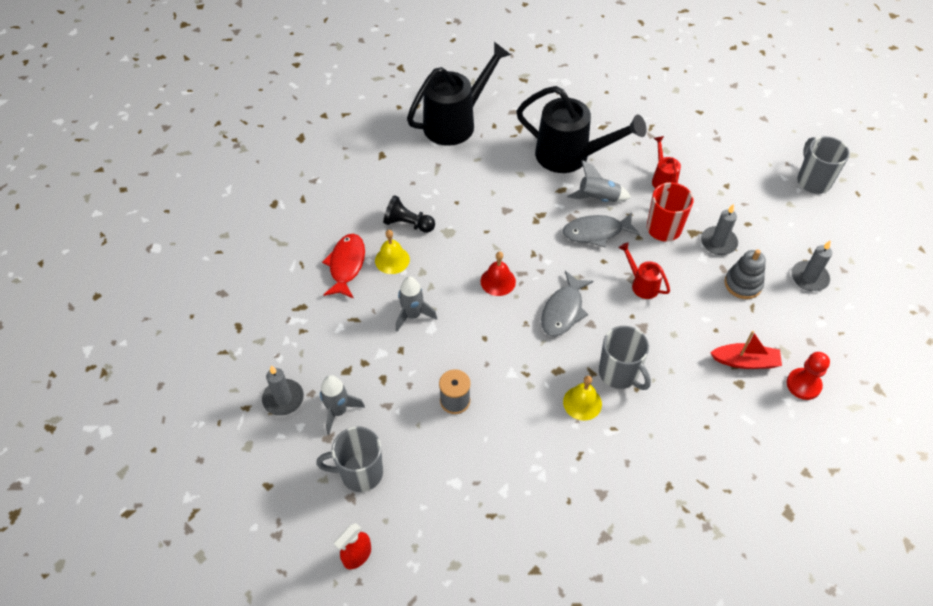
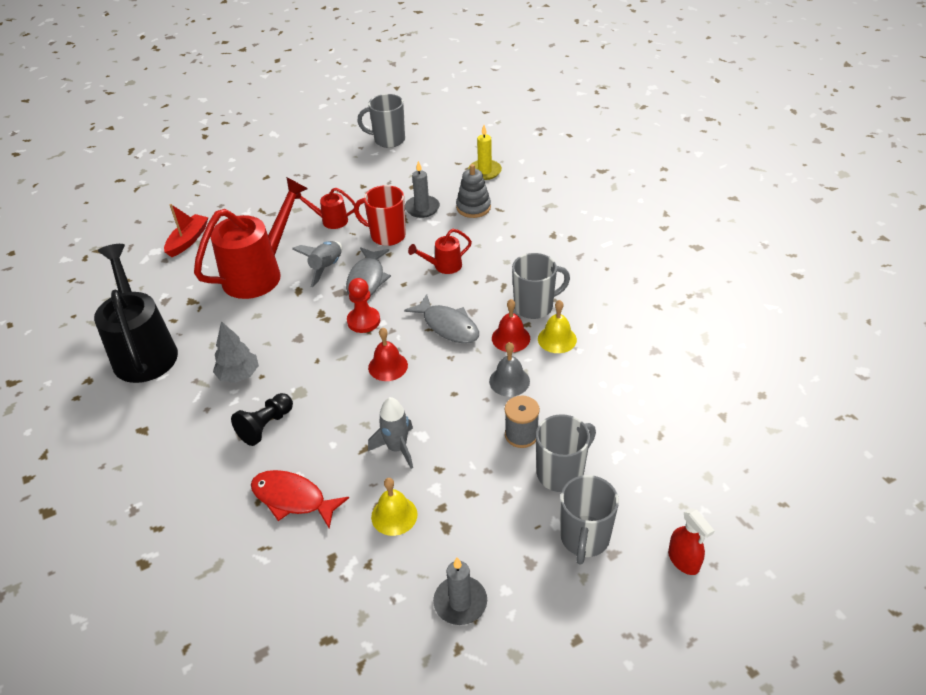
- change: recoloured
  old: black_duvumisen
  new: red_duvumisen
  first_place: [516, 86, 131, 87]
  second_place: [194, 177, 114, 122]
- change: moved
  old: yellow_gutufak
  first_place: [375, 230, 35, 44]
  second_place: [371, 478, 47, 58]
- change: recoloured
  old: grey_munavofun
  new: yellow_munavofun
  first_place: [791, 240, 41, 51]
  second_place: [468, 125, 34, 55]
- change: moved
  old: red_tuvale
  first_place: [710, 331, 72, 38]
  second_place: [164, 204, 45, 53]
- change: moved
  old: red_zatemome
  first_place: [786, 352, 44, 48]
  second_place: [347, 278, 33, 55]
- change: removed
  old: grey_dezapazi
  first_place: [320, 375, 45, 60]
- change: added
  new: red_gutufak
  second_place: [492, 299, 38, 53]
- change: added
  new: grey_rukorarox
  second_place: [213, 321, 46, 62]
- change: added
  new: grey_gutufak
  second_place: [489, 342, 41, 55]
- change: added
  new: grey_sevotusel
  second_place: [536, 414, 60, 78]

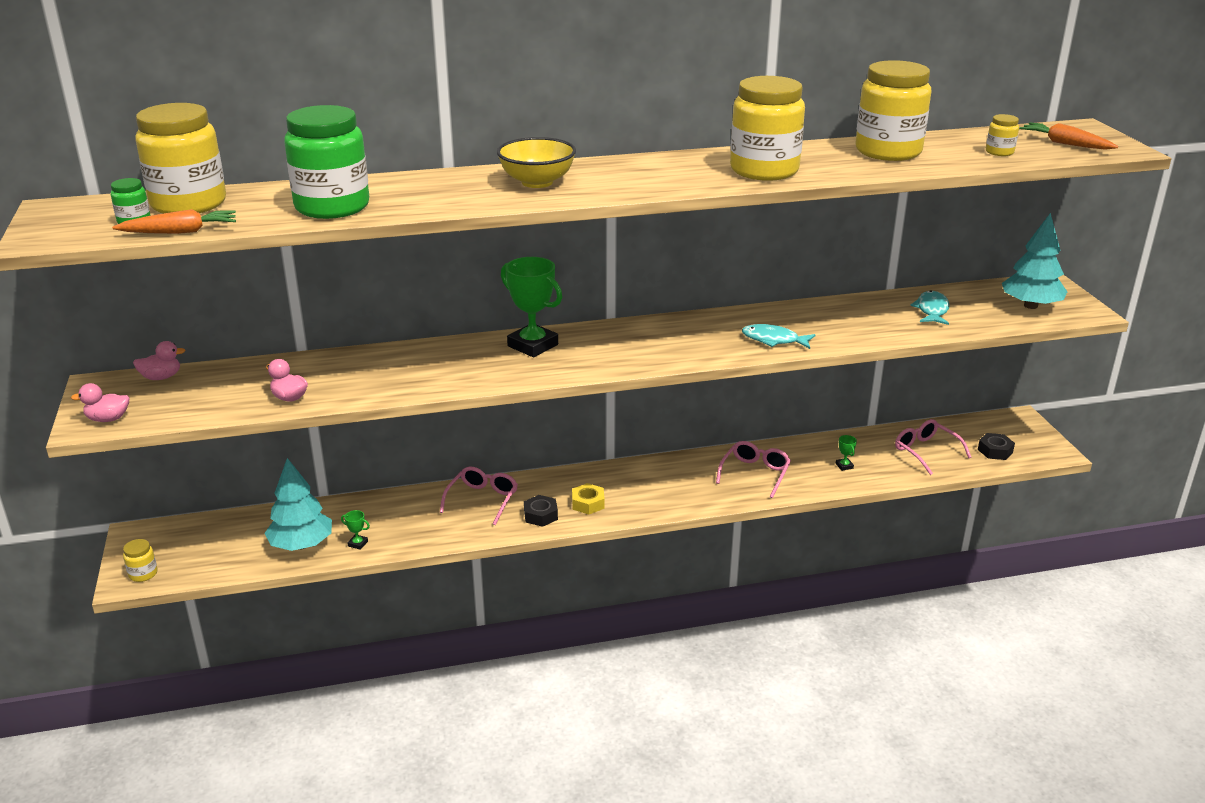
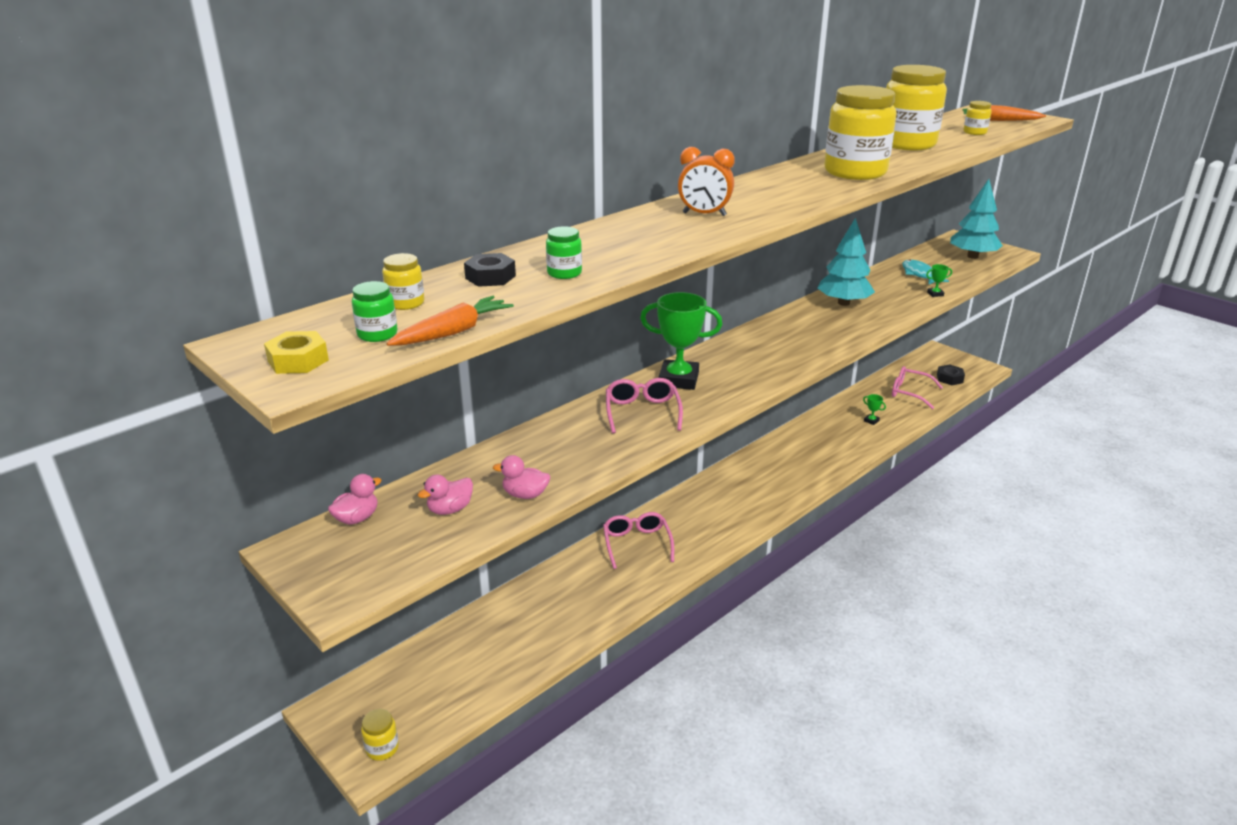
- change: resized
  old: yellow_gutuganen
  first_place: [135, 103, 91, 111]
  second_place: [382, 253, 42, 57]
  factor: 0.42
- change: resized
  old: green_gutuganen
  first_place: [284, 105, 85, 114]
  second_place: [546, 226, 36, 53]
  factor: 0.42
- change: replaced
  old: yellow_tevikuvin
  new: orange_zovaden
  first_place: [497, 137, 79, 51]
  second_place: [678, 147, 57, 69]
- change: removed
  old: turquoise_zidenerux
  first_place: [742, 324, 74, 25]
- change: moved
  old: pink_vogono
  first_place: [71, 383, 58, 39]
  second_place: [418, 474, 55, 41]
- change: moved
  old: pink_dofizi
  first_place: [716, 441, 75, 57]
  second_place: [606, 378, 77, 55]
- change: moved
  old: turquoise_rukorarox
  first_place: [264, 458, 68, 93]
  second_place: [818, 218, 57, 88]
- change: moved
  old: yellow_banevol
  first_place: [572, 483, 33, 31]
  second_place: [264, 331, 65, 43]
- change: moved
  old: black_banevol
  first_place: [524, 495, 34, 32]
  second_place: [464, 253, 52, 34]
- change: moved
  old: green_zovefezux
  first_place: [341, 510, 29, 40]
  second_place: [926, 264, 26, 33]

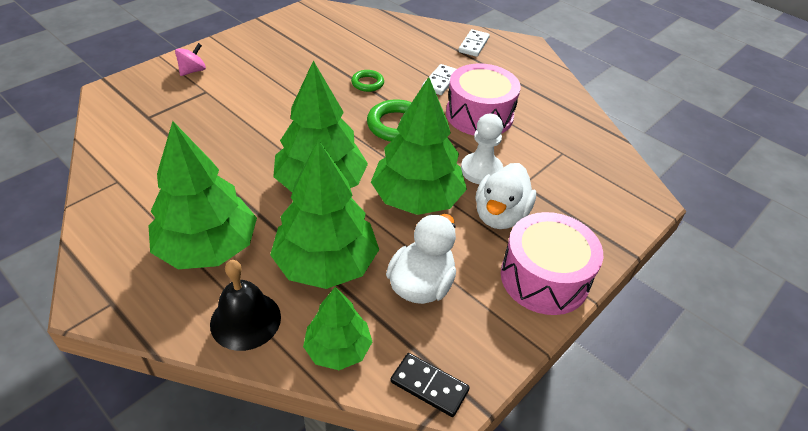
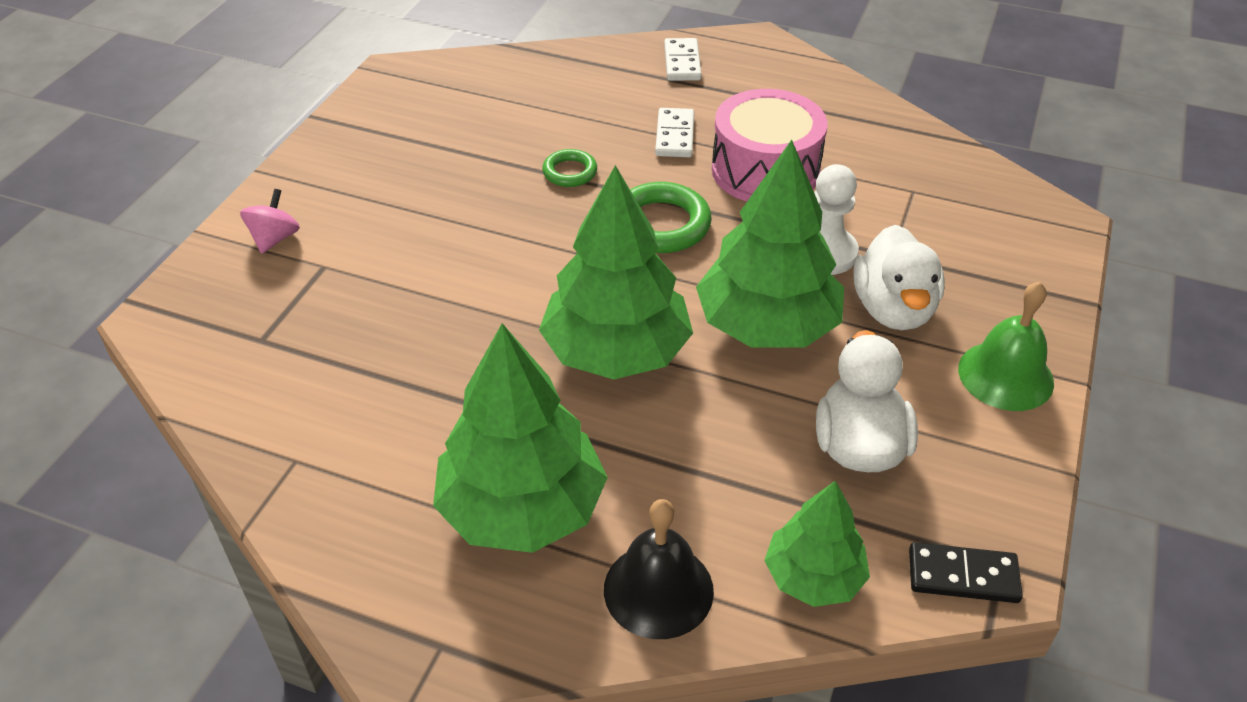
- change: removed
  old: green_rukorarox
  first_place: [270, 140, 109, 149]
- change: replaced
  old: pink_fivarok
  new: green_gutufak
  first_place: [501, 212, 102, 103]
  second_place: [958, 282, 96, 129]

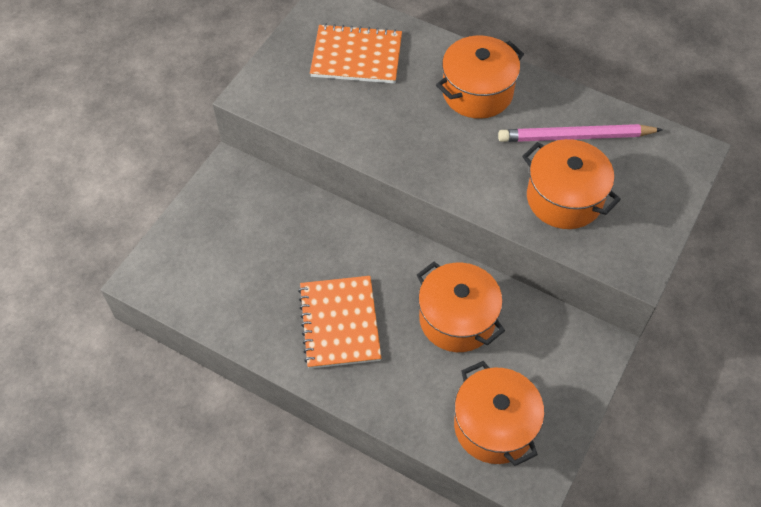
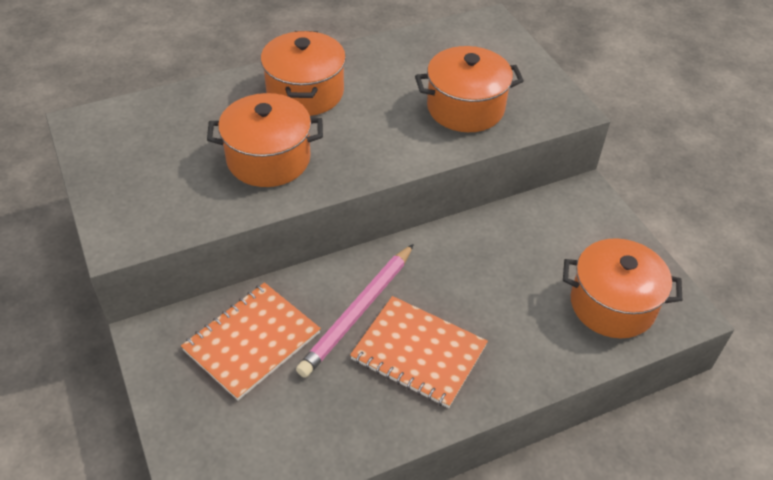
- change: moved
  old: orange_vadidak
  first_place: [310, 24, 92, 60]
  second_place: [181, 282, 140, 119]
- change: moved
  old: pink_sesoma
  first_place: [498, 124, 165, 18]
  second_place: [296, 244, 118, 134]
- change: moved
  old: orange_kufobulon
  first_place: [417, 262, 88, 90]
  second_place: [207, 93, 116, 94]

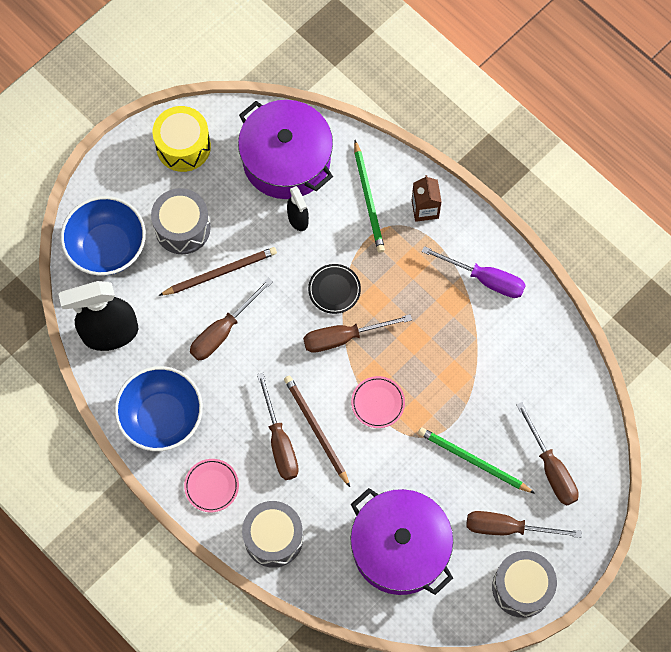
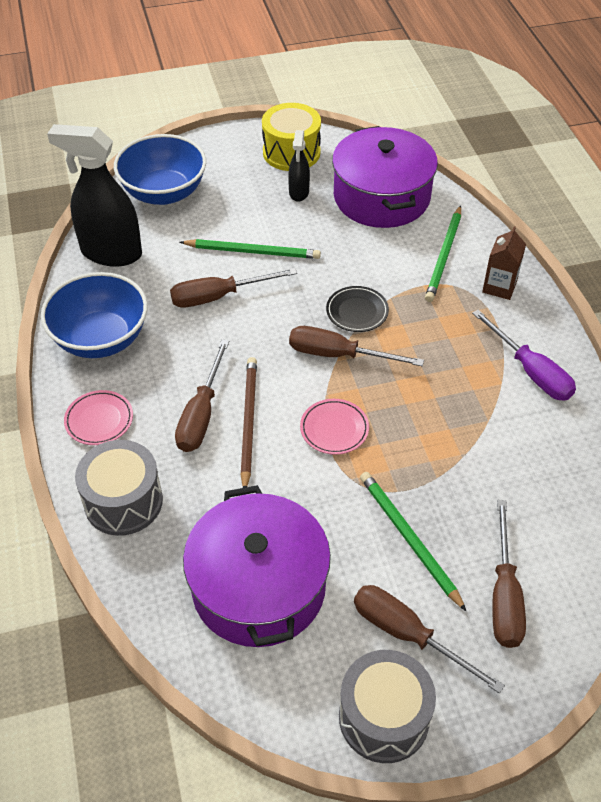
- change: moved
  old: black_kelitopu
  first_place: [287, 186, 22, 45]
  second_place: [288, 130, 22, 72]
- change: removed
  old: grey_fivarok
  first_place: [151, 188, 60, 66]
- change: recoloured
  old: brown_sesoma
  new: green_sesoma
  first_place: [158, 247, 119, 49]
  second_place: [180, 239, 141, 20]

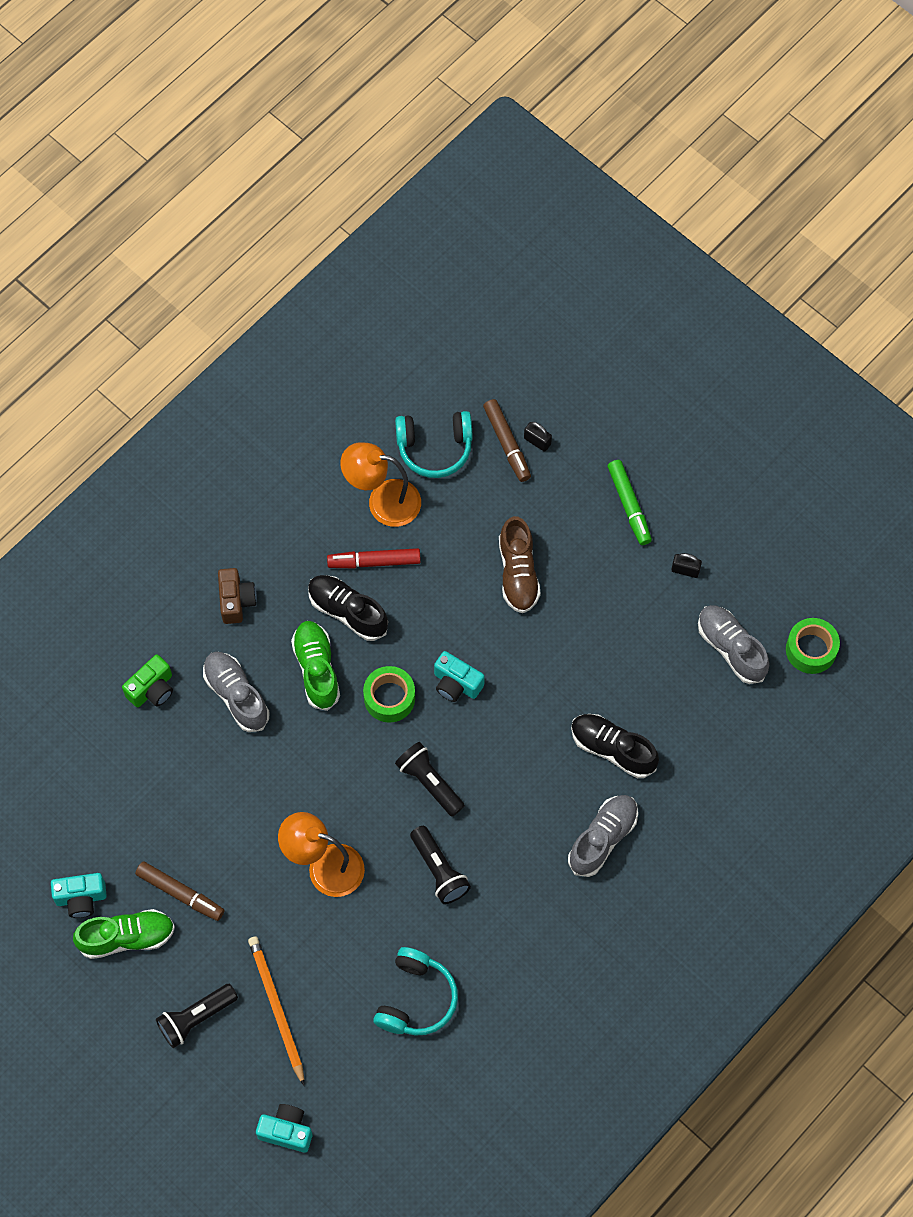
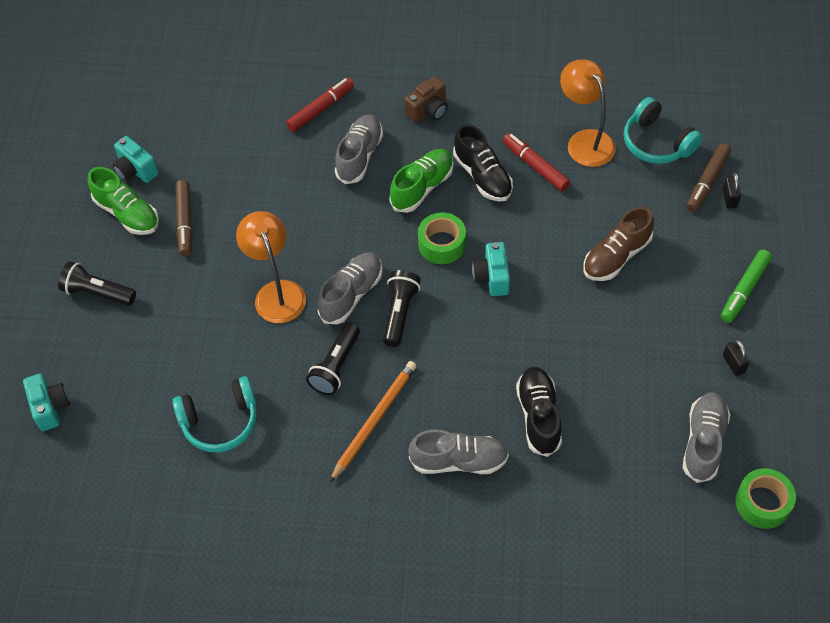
- change: turned
  old: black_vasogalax
  first_place: [308, 575, 80, 66]
  second_place: [453, 124, 60, 78]
  degrees: 150
- change: replaced
  old: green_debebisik
  new: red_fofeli
  first_place: [122, 655, 51, 52]
  second_place: [286, 78, 68, 54]
- change: moved
  old: orange_sesoma
  first_place: [248, 937, 57, 149]
  second_place: [330, 361, 86, 121]
- change: added
  new: grey_vasogalax
  second_place: [318, 252, 64, 72]

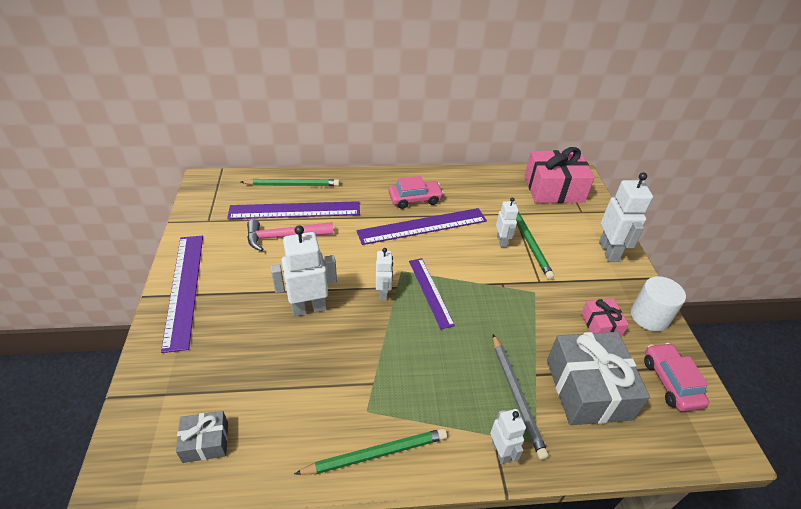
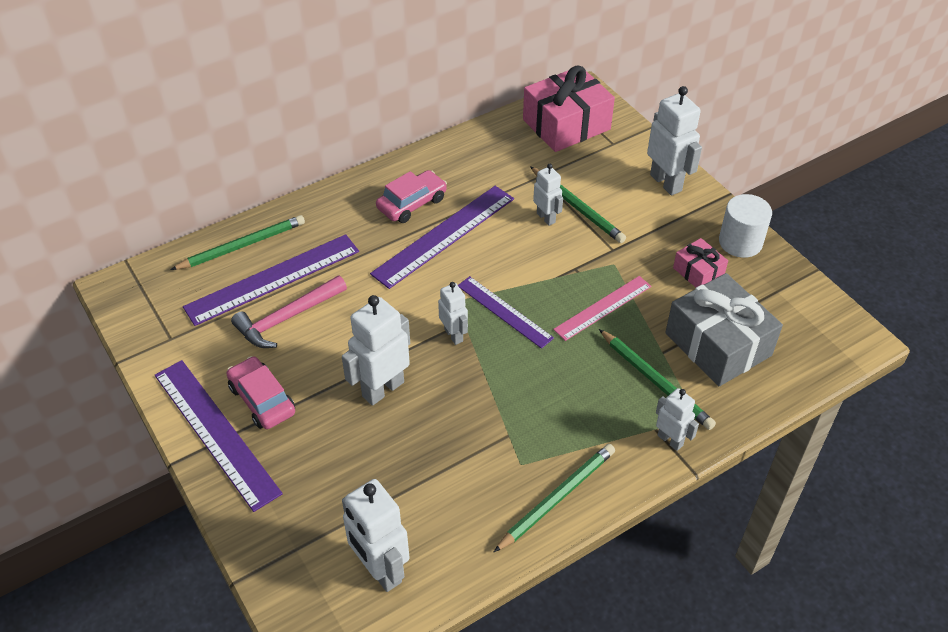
- change: recoloured
  old: grey_sesoma
  new: green_sesoma
  first_place: [493, 334, 56, 126]
  second_place: [599, 329, 117, 101]
- change: moved
  old: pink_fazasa
  first_place: [644, 343, 65, 68]
  second_place: [226, 356, 69, 73]
- change: replaced
  old: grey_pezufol
  new: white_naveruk
  first_place: [176, 411, 52, 52]
  second_place: [342, 479, 67, 113]
- change: added
  new: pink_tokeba
  second_place: [553, 276, 99, 65]

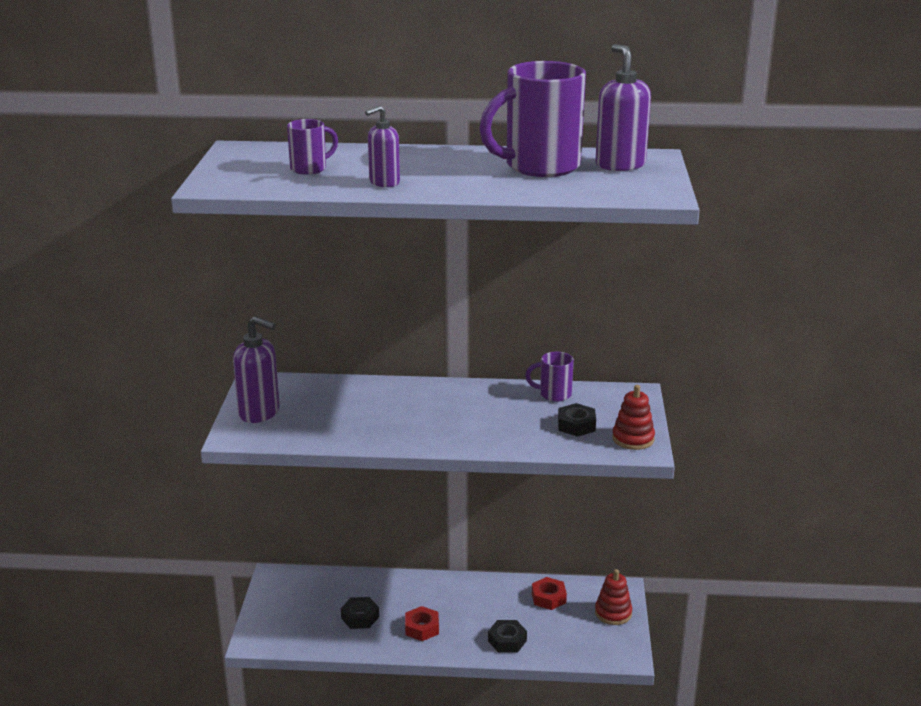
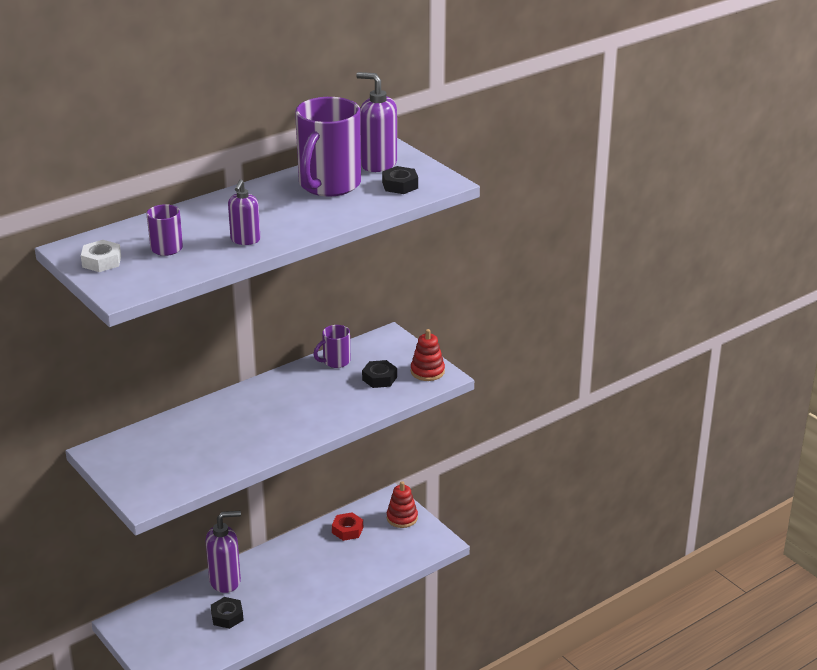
- change: moved
  old: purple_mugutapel
  first_place: [233, 316, 47, 107]
  second_place: [206, 511, 35, 82]
- change: removed
  old: red_banevol
  first_place: [405, 606, 34, 35]
- change: moved
  old: black_banevol
  first_place: [488, 620, 39, 33]
  second_place: [382, 166, 36, 28]
- change: added
  new: white_banevol
  second_place: [81, 240, 40, 32]

